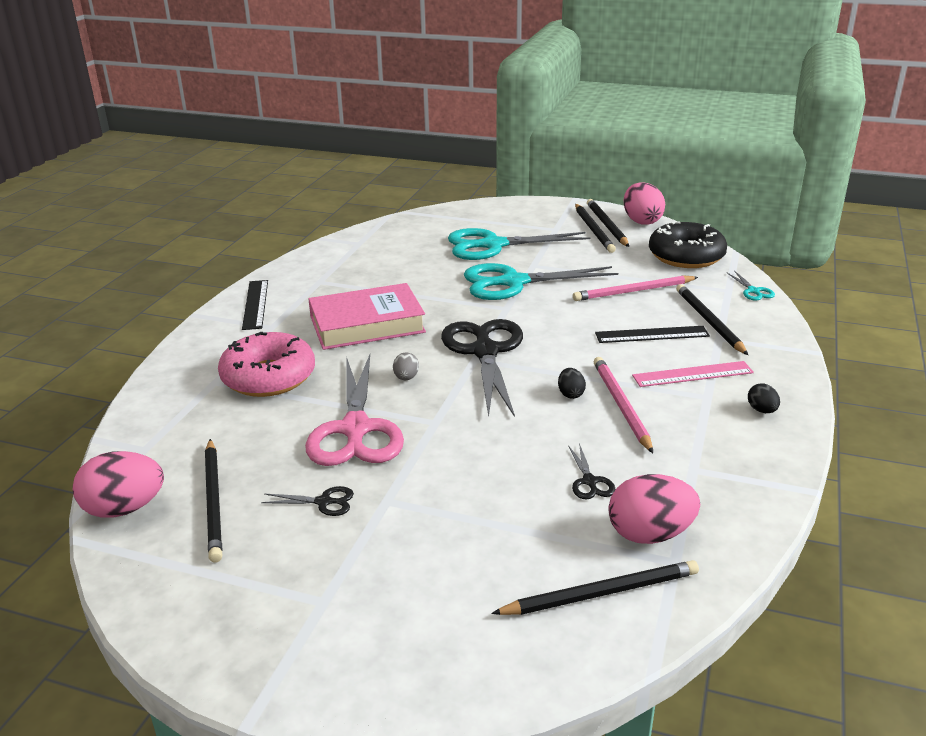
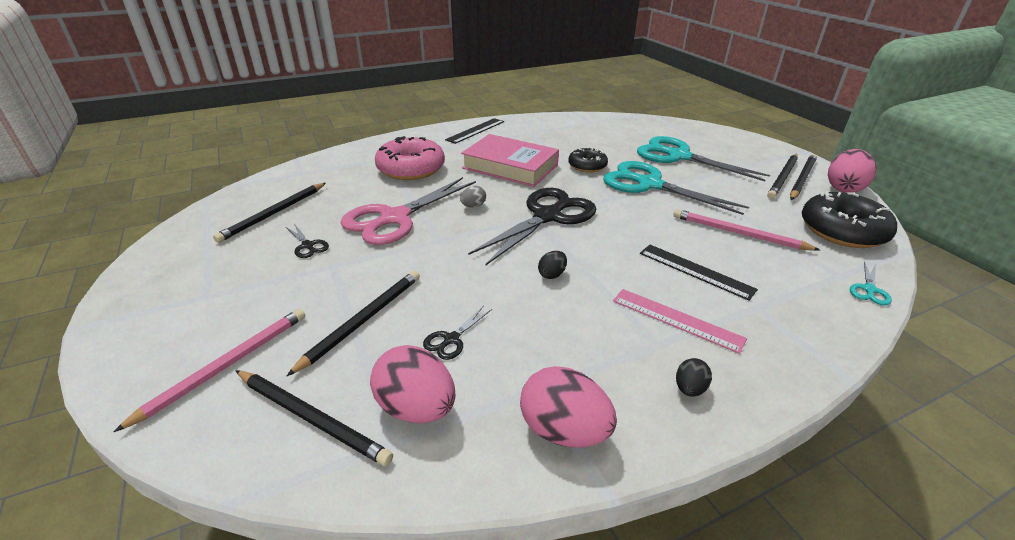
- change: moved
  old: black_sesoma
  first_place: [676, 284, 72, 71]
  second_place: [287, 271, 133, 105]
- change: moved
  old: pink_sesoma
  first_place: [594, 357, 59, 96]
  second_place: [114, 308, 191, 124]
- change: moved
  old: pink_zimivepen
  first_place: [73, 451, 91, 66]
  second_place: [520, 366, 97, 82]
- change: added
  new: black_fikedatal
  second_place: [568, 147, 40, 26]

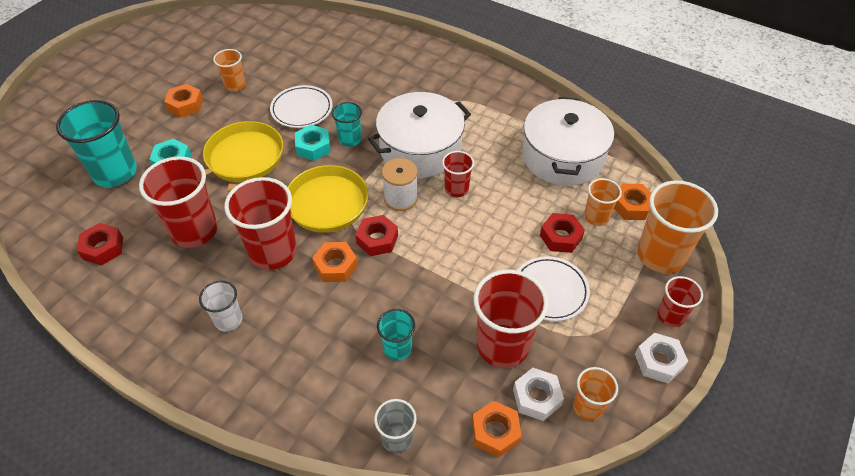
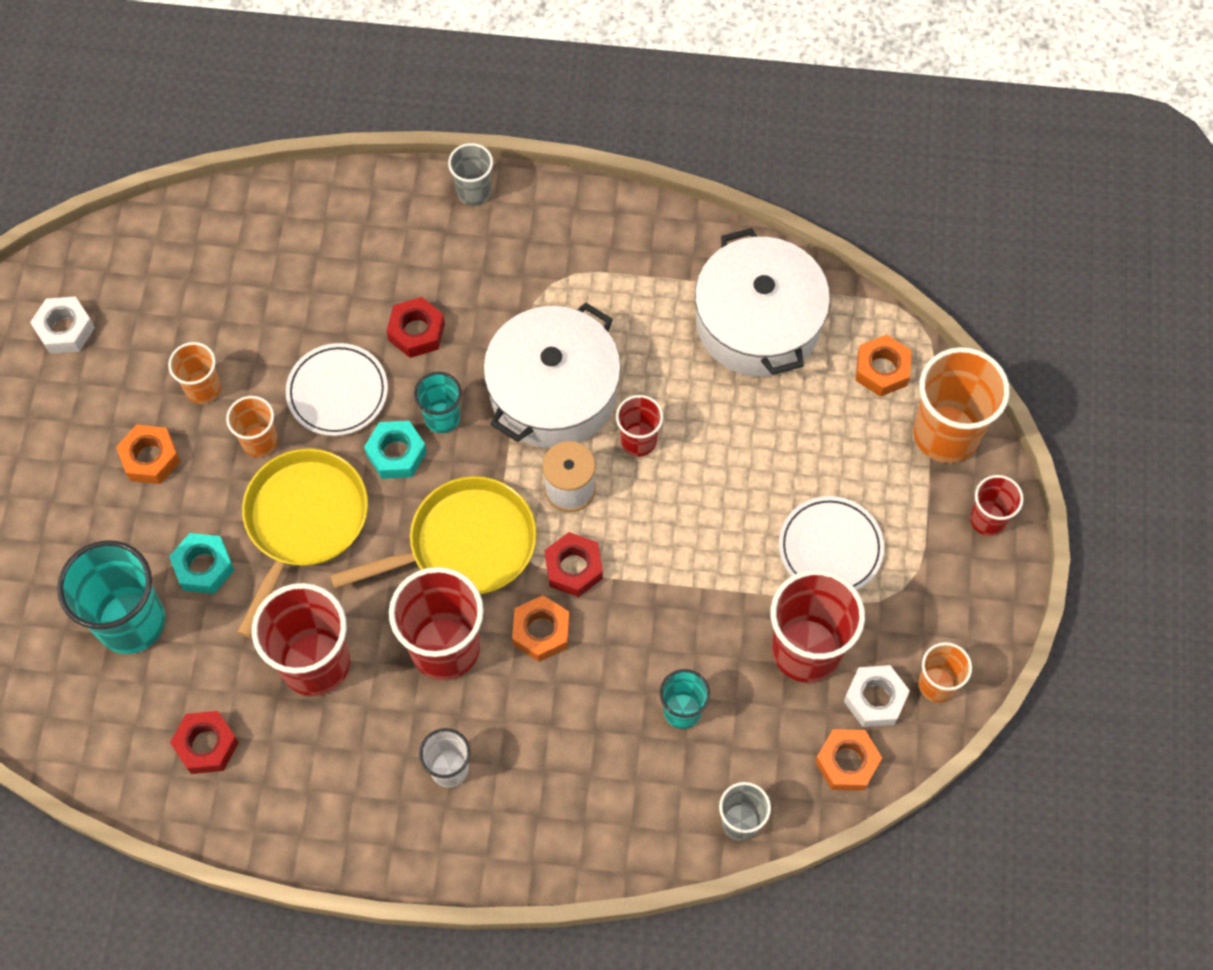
- change: moved
  old: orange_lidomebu
  first_place: [584, 178, 38, 48]
  second_place: [226, 396, 52, 61]
- change: moved
  old: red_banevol
  first_place: [540, 213, 45, 40]
  second_place: [386, 297, 59, 61]
- change: moved
  old: white_banevol
  first_place: [635, 333, 53, 50]
  second_place: [30, 296, 65, 58]
- change: added
  new: grey_lidomebu
  second_place: [448, 143, 45, 63]

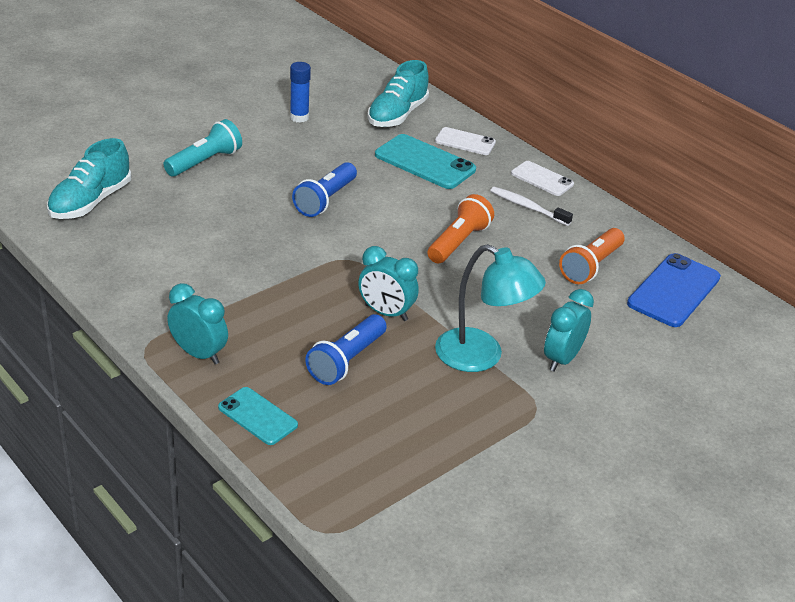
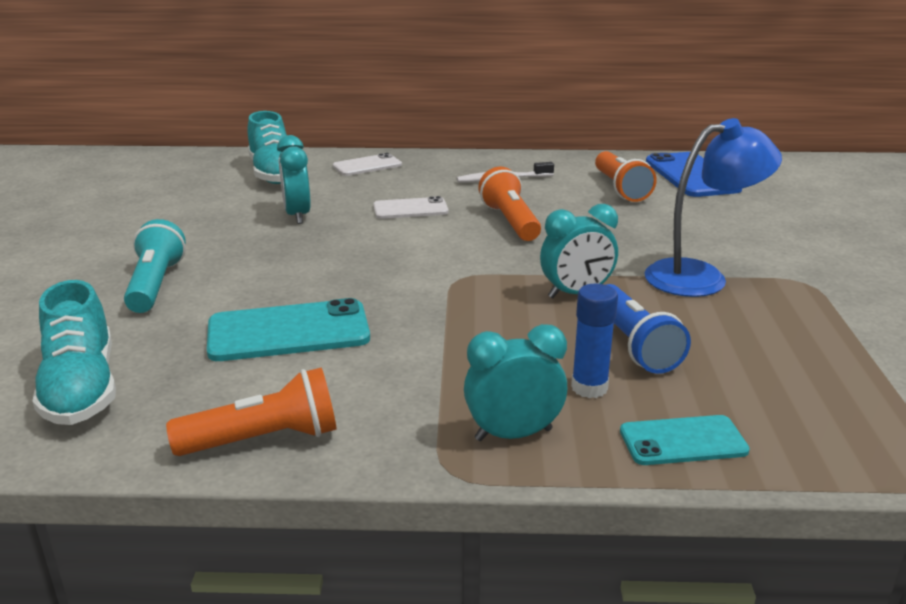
- change: moved
  old: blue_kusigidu
  first_place: [290, 62, 21, 61]
  second_place: [571, 284, 47, 114]
- change: moved
  old: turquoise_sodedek
  first_place: [375, 134, 101, 55]
  second_place: [207, 298, 163, 63]
- change: moved
  old: white_sodedek
  first_place: [511, 161, 63, 35]
  second_place: [373, 196, 76, 23]
- change: removed
  old: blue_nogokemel
  first_place: [292, 162, 65, 55]
- change: recoloured
  old: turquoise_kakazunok
  new: blue_kakazunok
  first_place: [435, 244, 111, 128]
  second_place: [644, 118, 138, 179]
- change: moved
  old: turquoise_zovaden
  first_place: [544, 289, 50, 83]
  second_place: [277, 135, 34, 89]
- change: added
  new: orange_nogokemel
  second_place: [166, 367, 171, 89]

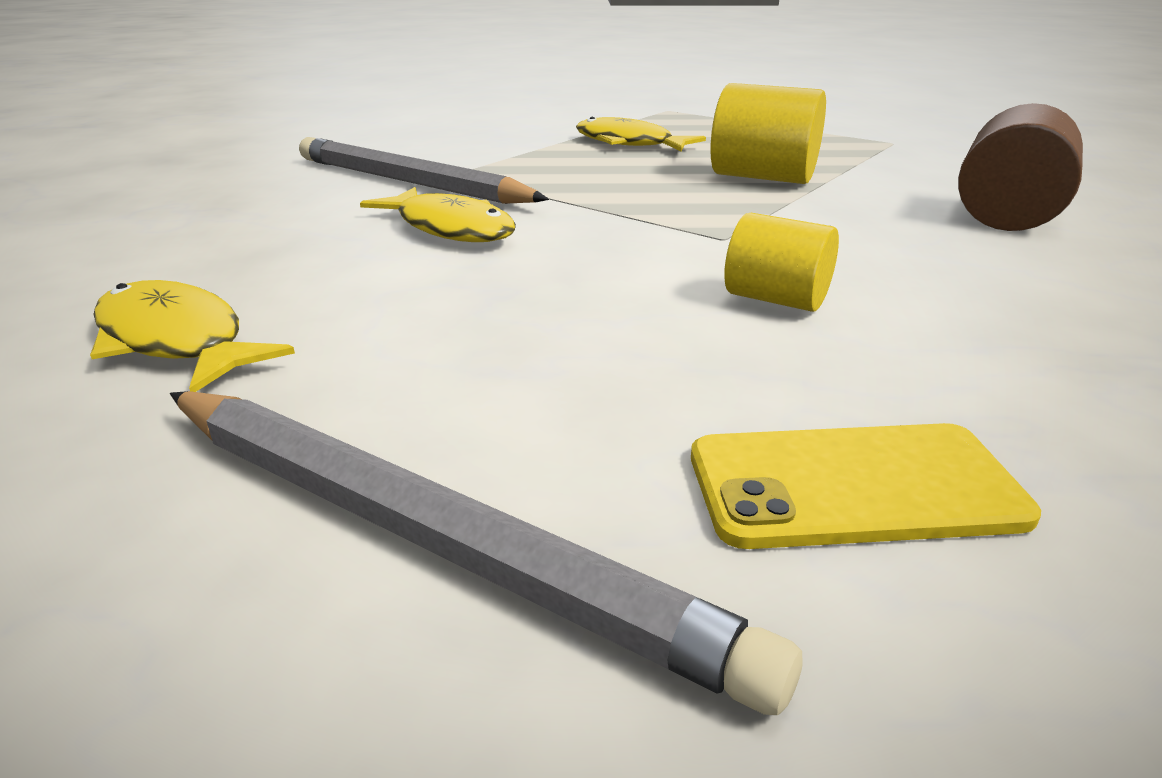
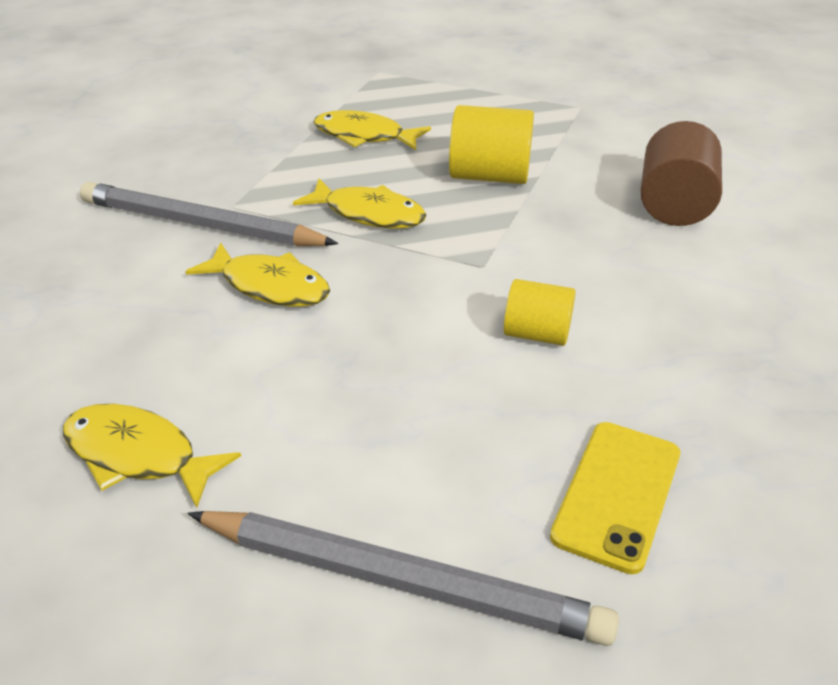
- change: turned
  old: yellow_sodedek
  first_place: [691, 423, 350, 126]
  second_place: [550, 422, 130, 152]
  degrees: -45
- change: added
  new: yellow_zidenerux
  second_place: [293, 179, 133, 50]

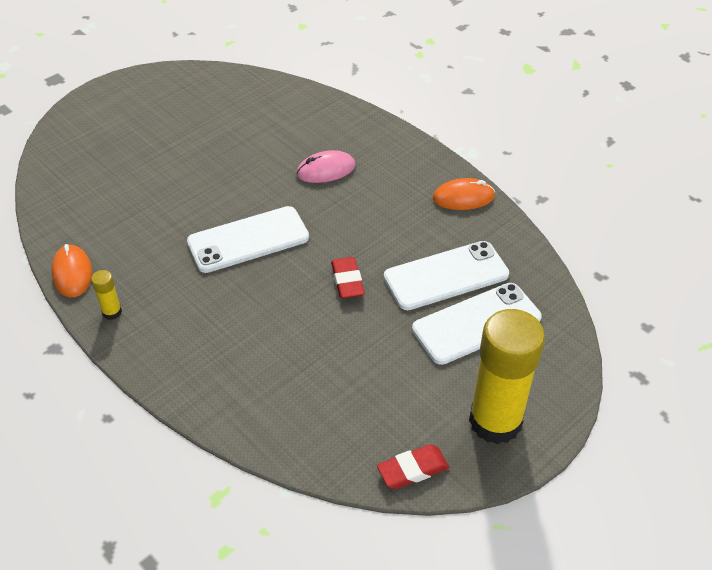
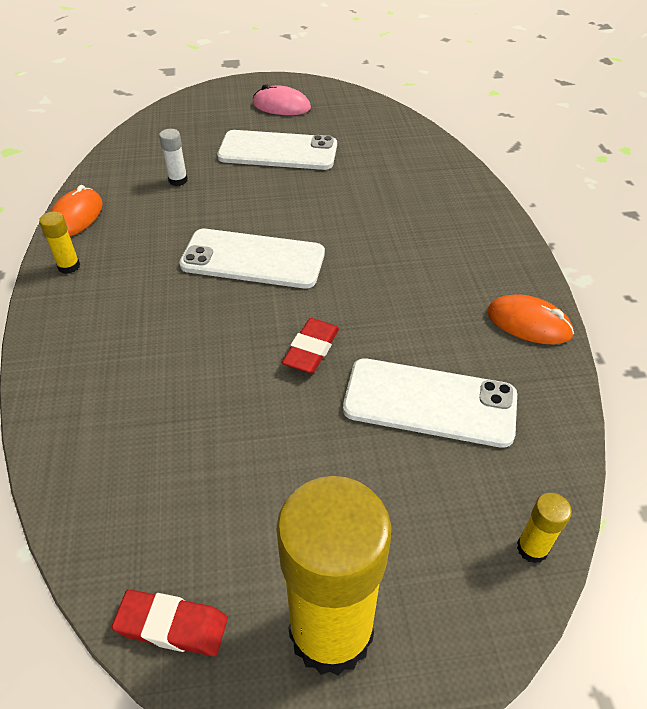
- change: moved
  old: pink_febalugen
  first_place: [296, 150, 60, 33]
  second_place: [253, 84, 58, 31]
- change: moved
  old: white_sodedek
  first_place: [412, 283, 130, 82]
  second_place: [217, 130, 120, 40]
- change: added
  new: white_kusigidu
  second_place: [159, 129, 29, 57]
- change: added
  new: yellow_kusigidu
  second_place: [517, 493, 55, 70]

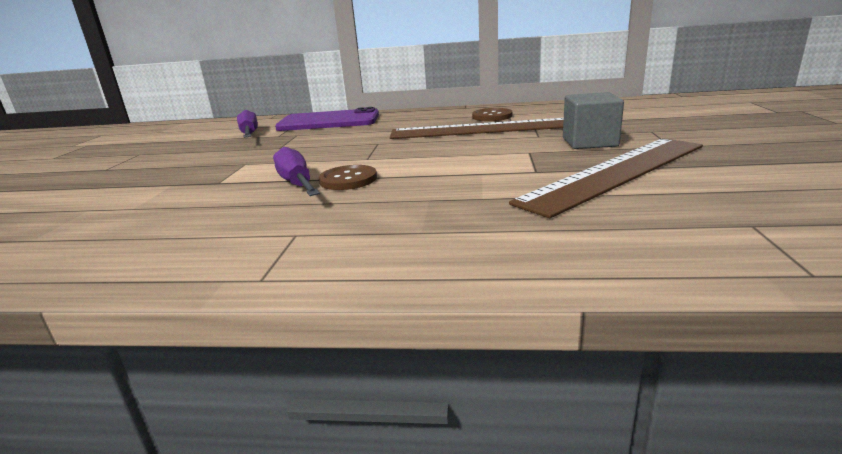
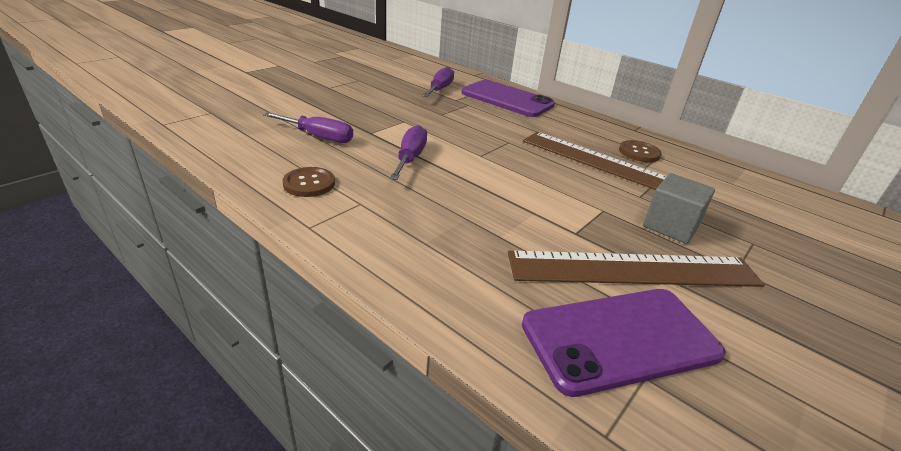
- change: moved
  old: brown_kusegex
  first_place: [319, 165, 58, 25]
  second_place: [283, 167, 52, 30]
- change: added
  new: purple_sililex
  second_place: [263, 112, 90, 31]
- change: added
  new: purple_sodedek
  second_place: [522, 289, 204, 108]

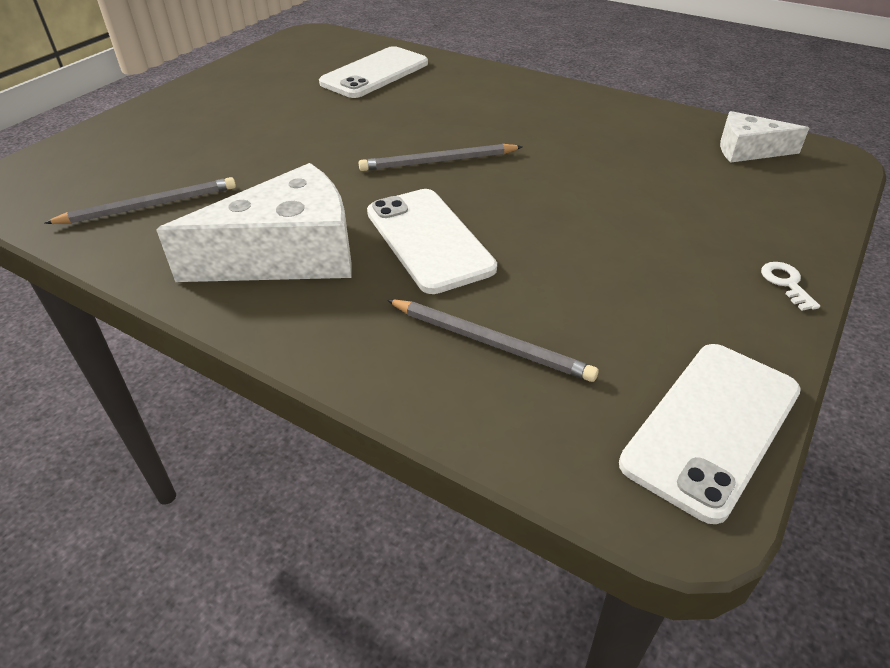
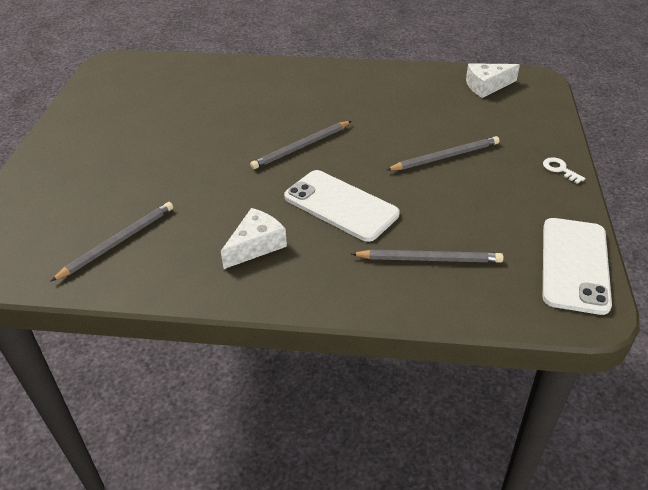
- change: removed
  old: white_sodedek
  first_place: [319, 46, 109, 52]
- change: resized
  old: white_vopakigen
  first_place: [156, 163, 195, 119]
  second_place: [221, 208, 66, 61]
  factor: 0.54
- change: added
  new: grey_sesoma
  second_place: [386, 136, 114, 34]

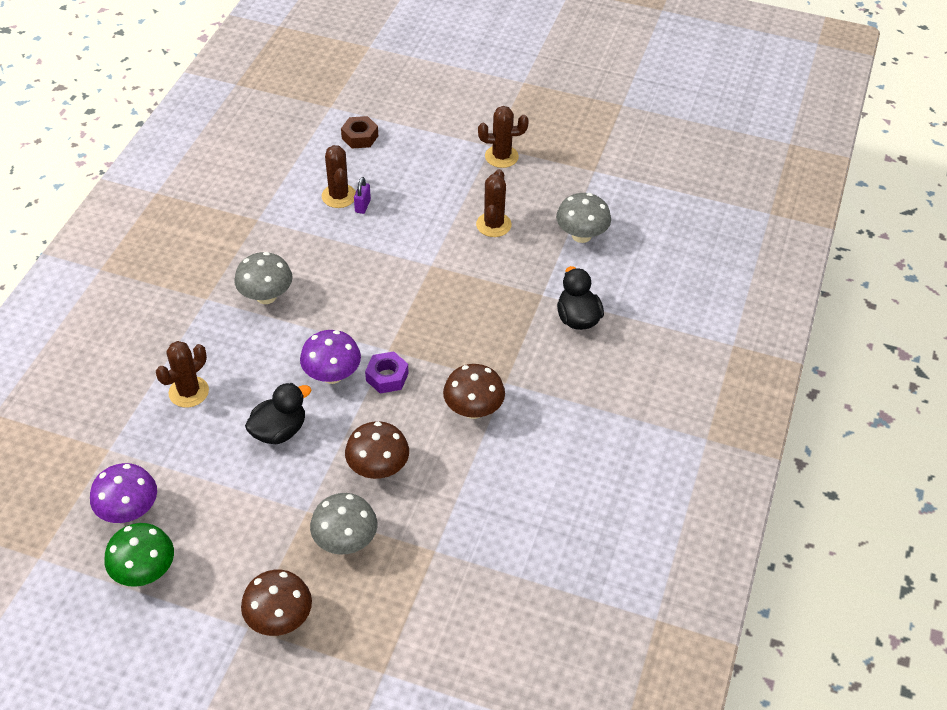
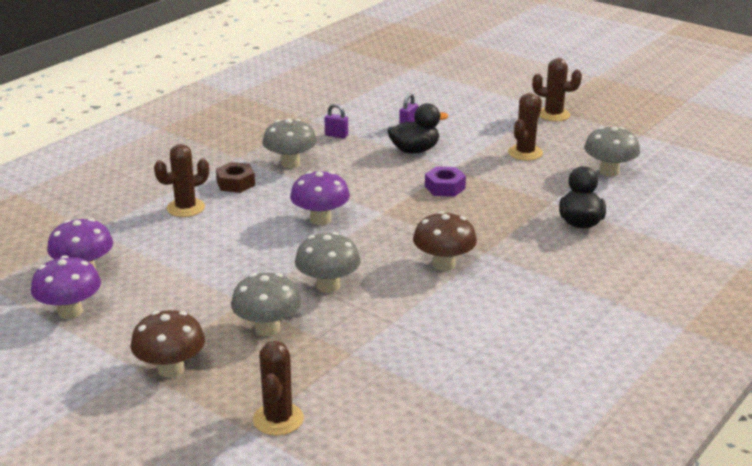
- change: moved
  old: brown_banevol
  first_place: [341, 116, 37, 33]
  second_place: [216, 162, 39, 31]
- change: moved
  old: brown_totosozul
  first_place: [322, 145, 34, 63]
  second_place: [253, 341, 51, 95]
- change: moved
  old: purple_banevol
  first_place: [365, 351, 44, 43]
  second_place: [425, 166, 41, 31]
- change: moved
  old: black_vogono
  first_place: [245, 383, 66, 61]
  second_place: [387, 103, 61, 51]
- change: recoloured
  old: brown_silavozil
  new: grey_silavozil
  first_place: [345, 421, 64, 58]
  second_place: [295, 232, 66, 61]
- change: recoloured
  old: green_silavozil
  new: purple_silavozil
  first_place: [104, 523, 70, 64]
  second_place: [31, 255, 70, 64]
- change: added
  new: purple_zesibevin
  second_place: [325, 103, 23, 36]

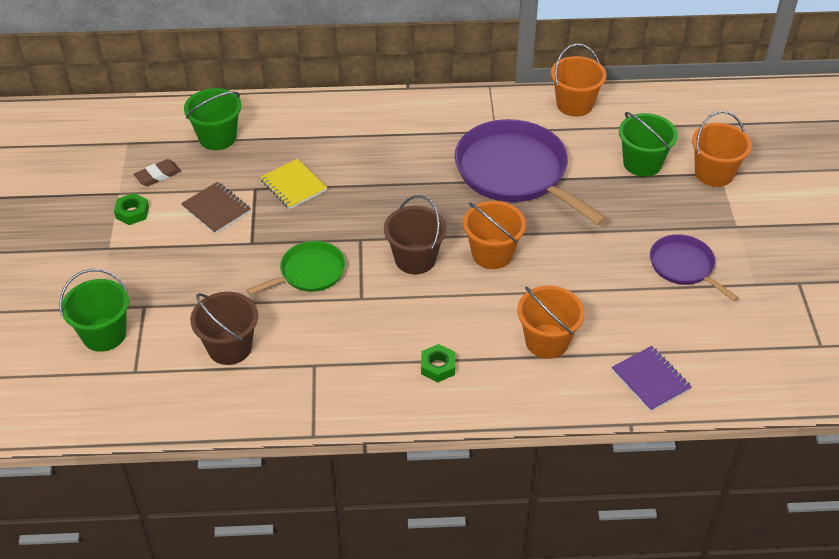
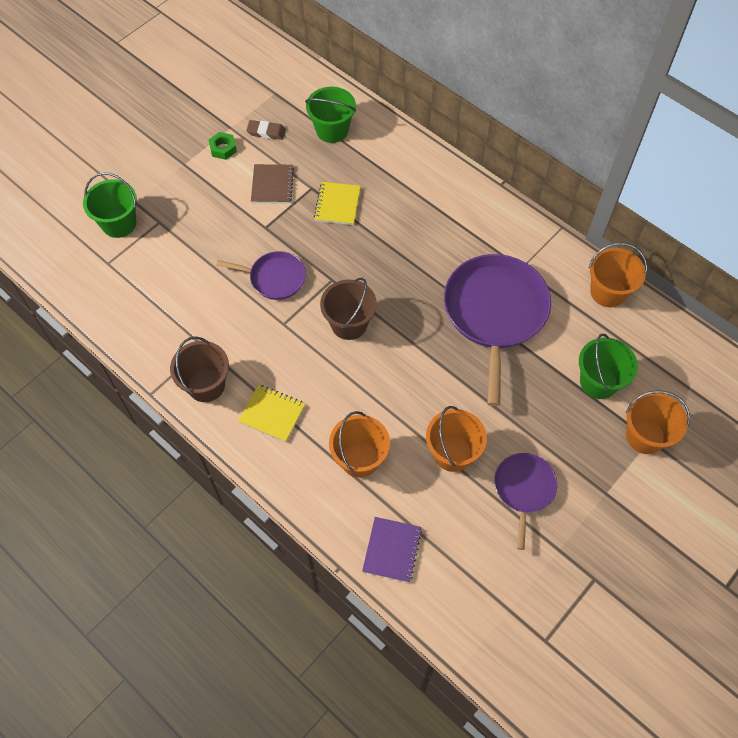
- change: moved
  old: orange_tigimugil
  first_place: [463, 201, 63, 68]
  second_place: [426, 406, 61, 66]
- change: recoloured
  old: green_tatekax
  new: purple_tatekax
  first_place: [247, 241, 99, 54]
  second_place: [216, 251, 90, 49]
- change: moved
  old: brown_tigimugil
  first_place: [190, 292, 68, 73]
  second_place: [170, 337, 59, 65]
- change: replaced
  old: green_banevol
  new: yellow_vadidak
  first_place: [421, 344, 34, 38]
  second_place: [238, 384, 67, 58]

